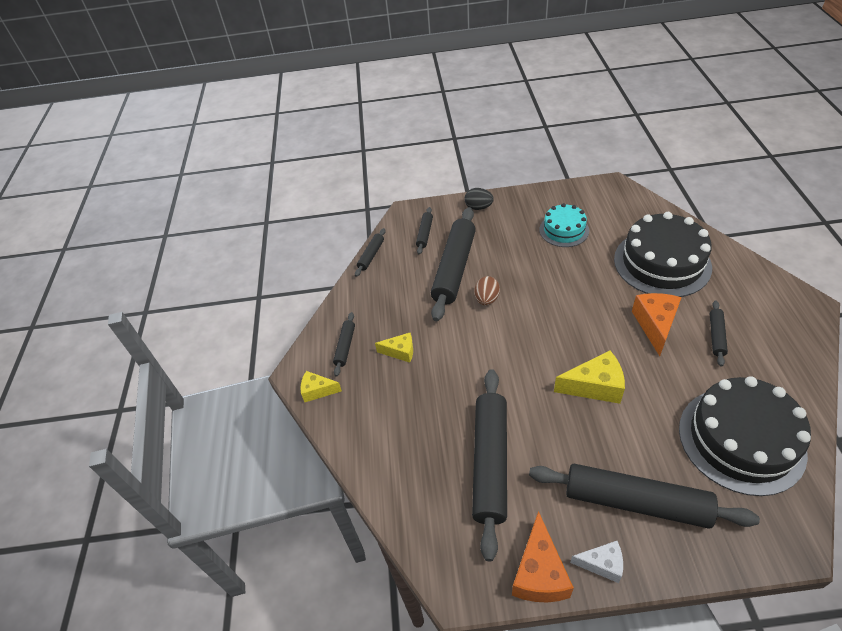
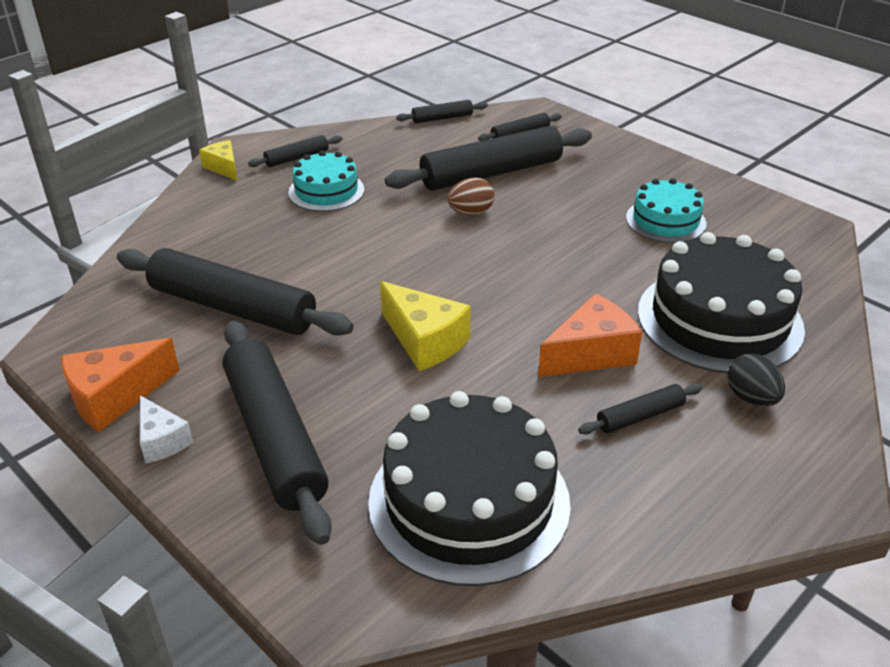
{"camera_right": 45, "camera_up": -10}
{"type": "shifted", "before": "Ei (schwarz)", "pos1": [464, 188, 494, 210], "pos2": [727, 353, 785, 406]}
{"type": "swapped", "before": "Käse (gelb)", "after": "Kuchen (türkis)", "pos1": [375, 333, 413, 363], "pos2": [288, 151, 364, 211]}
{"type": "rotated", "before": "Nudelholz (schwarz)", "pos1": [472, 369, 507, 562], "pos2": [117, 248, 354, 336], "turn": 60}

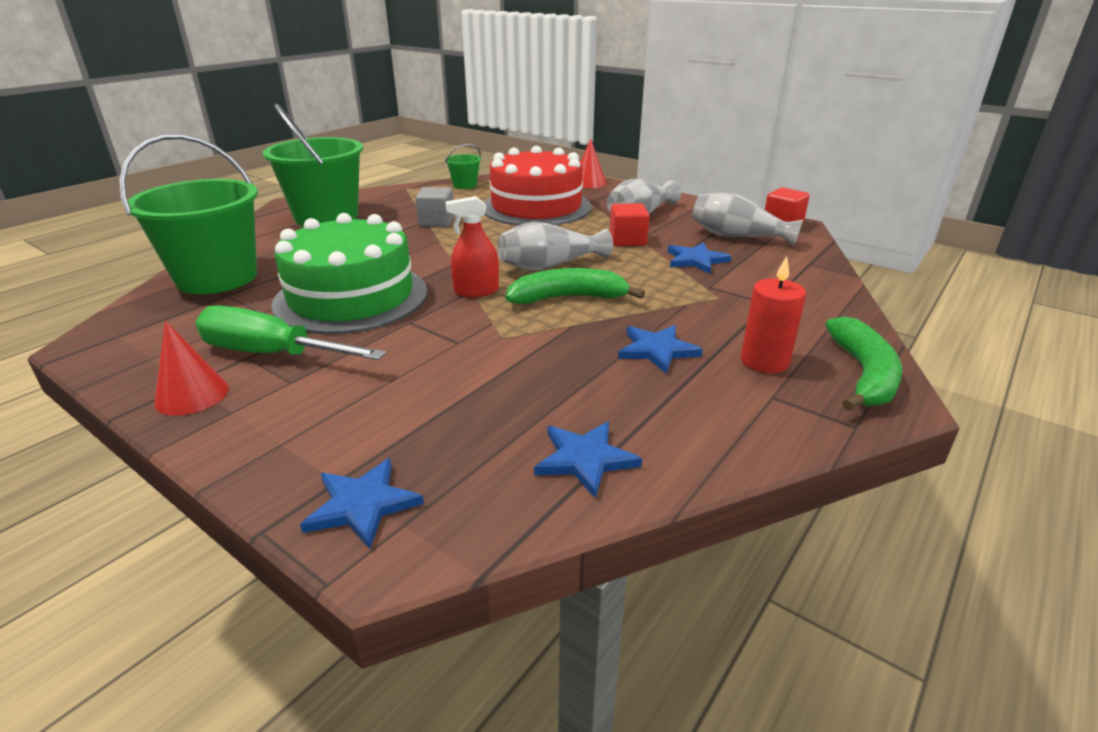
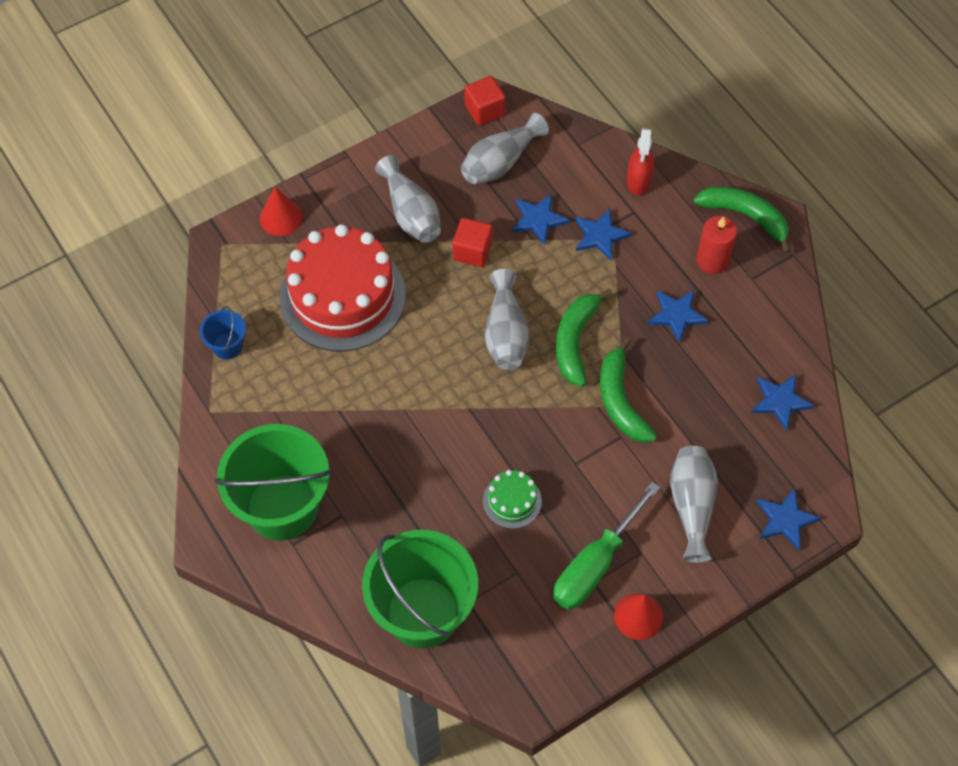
{"camera_right": -70, "camera_up": 30}
{"type": "repainted", "before": "Eimer (grün)", "after": "Eimer (blau)", "pos1": [445, 144, 481, 189], "pos2": [200, 306, 246, 359]}
{"type": "gone", "before": "Kubus (grau)", "pos1": [415, 187, 454, 227]}
{"type": "shifted", "before": "Sprühflasche (rot)", "pos1": [446, 196, 499, 297], "pos2": [627, 128, 654, 195]}
{"type": "scaled", "before": "Kuchen (grün)", "pos1": [271, 213, 427, 334], "pos2": [483, 470, 542, 529], "scale": 0.44}
{"type": "new", "after": "Stern (blau)", "pos2": [575, 208, 632, 261]}
{"type": "new", "after": "Banane (grün)", "pos2": [600, 338, 657, 443]}
{"type": "new", "after": "Vase (grau)", "pos2": [670, 446, 718, 563]}

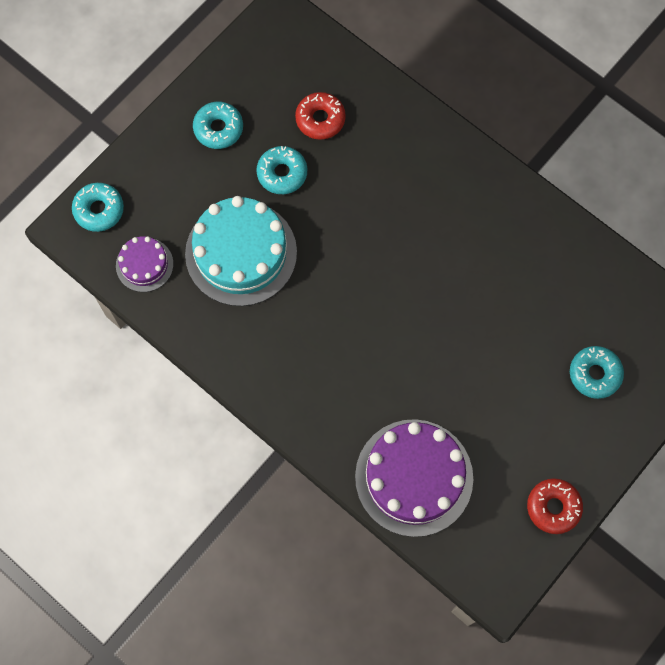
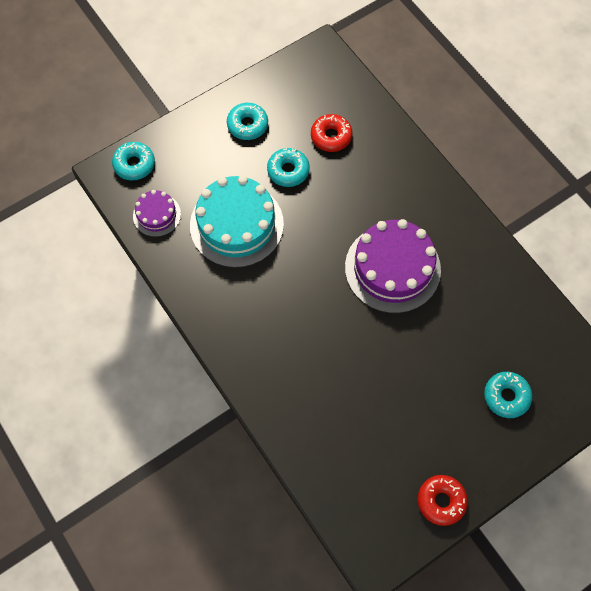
{"camera_right": 15, "camera_up": -5}
{"type": "shifted", "before": "Kuchen (lila)", "pos1": [355, 419, 473, 537], "pos2": [345, 219, 441, 313]}

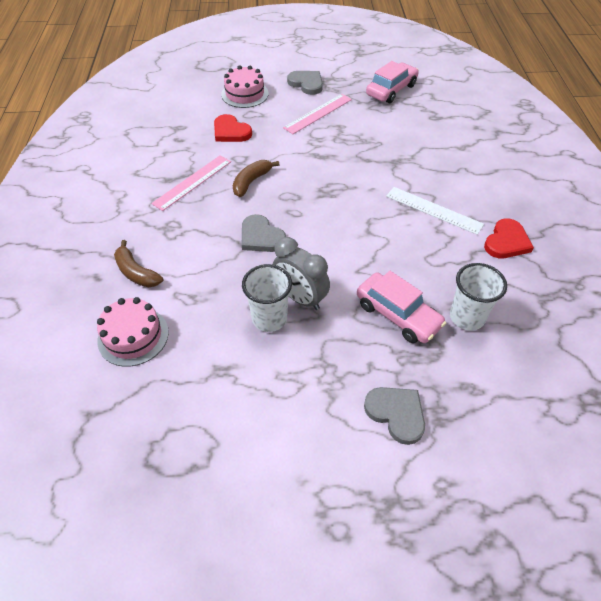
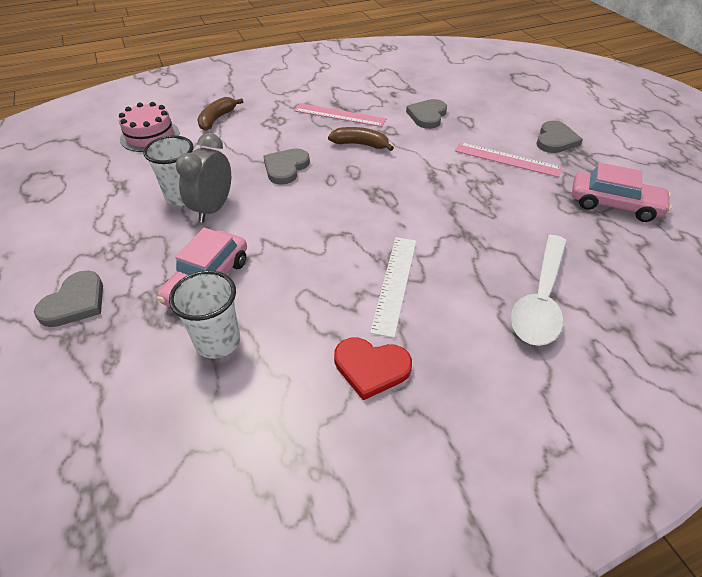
{"camera_right": 70, "camera_up": -5}
{"type": "gone", "before": "Kuchen (rosa)", "pos1": [221, 65, 269, 108]}
{"type": "repainted", "before": "Herz (rot)", "after": "Herz (grau)", "pos1": [214, 114, 252, 142], "pos2": [406, 99, 447, 129]}
{"type": "new", "after": "Löffel (weiß)", "pos2": [511, 235, 567, 346]}

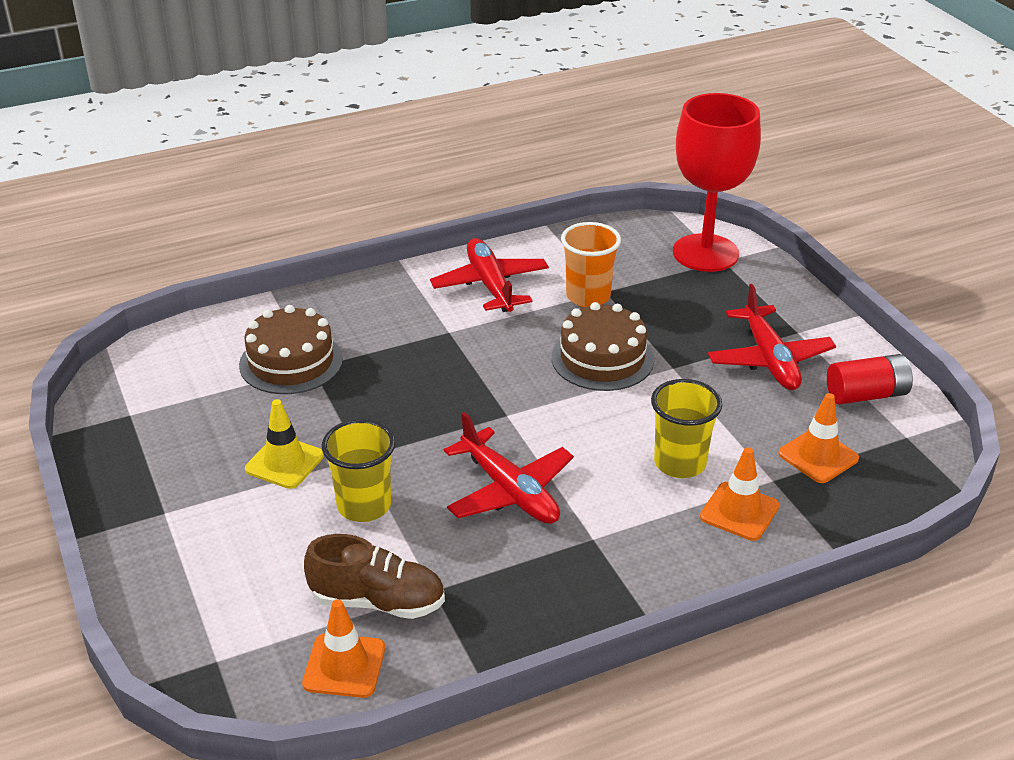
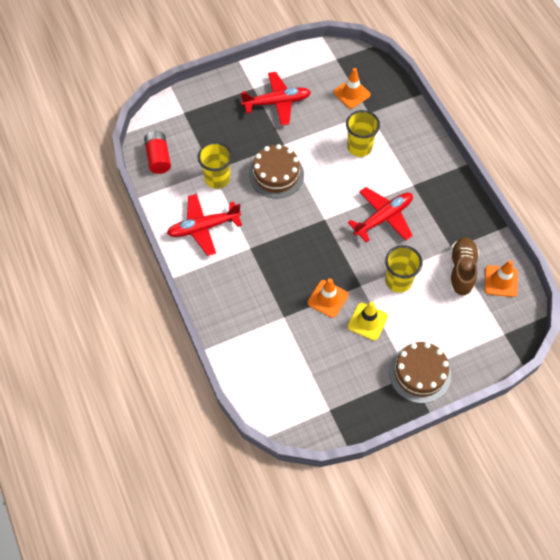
{"camera_right": -90, "camera_up": 25}
{"type": "gone", "before": "Kelch (rot)", "pos1": [673, 93, 761, 272]}
{"type": "repainted", "before": "Becher (orange)", "after": "Becher (gelb)", "pos1": [561, 222, 621, 307], "pos2": [197, 142, 232, 189]}
{"type": "shifted", "before": "Kuchen (braun)", "pos1": [239, 305, 343, 394], "pos2": [389, 342, 451, 403]}
{"type": "shifted", "before": "Batterie (rot)", "pos1": [827, 354, 913, 405], "pos2": [144, 131, 171, 174]}
{"type": "shifted", "before": "Leitkegel (orange)", "pos1": [700, 447, 779, 541], "pos2": [308, 278, 348, 318]}

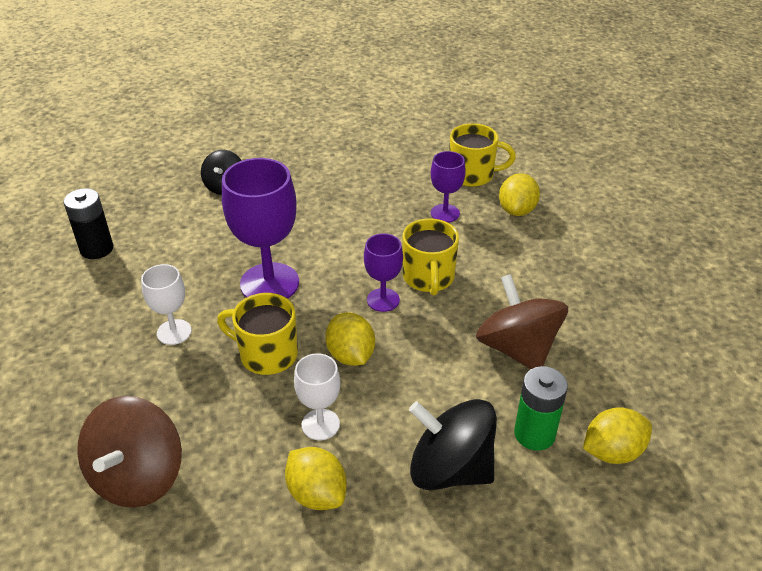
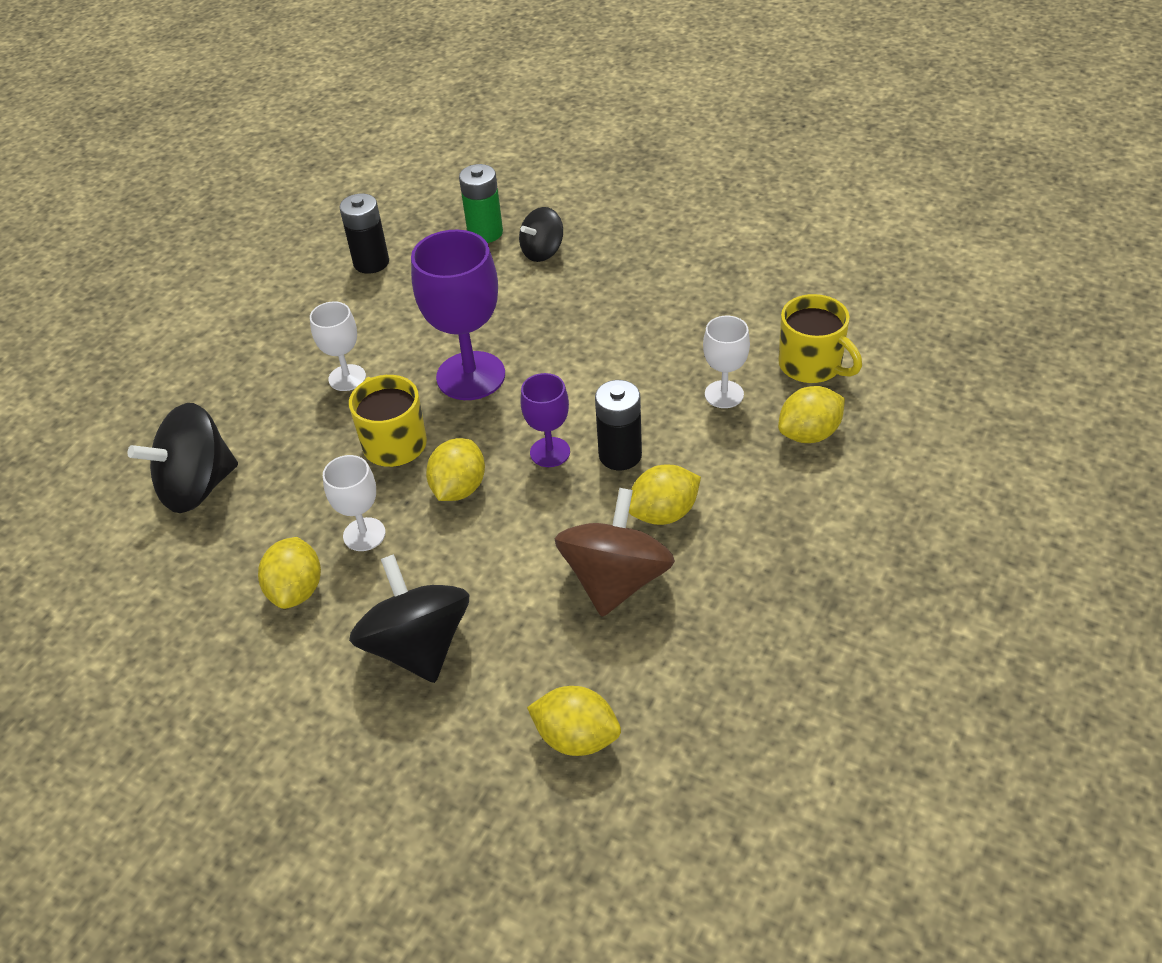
{"camera_right": 45, "camera_up": 5}
{"type": "repainted", "before": "Kelch (lila)", "after": "Kelch (weiß)", "pos1": [431, 151, 466, 223], "pos2": [703, 316, 750, 408]}
{"type": "swapped", "before": "Tasse (gelb)", "after": "Batterie (schwarz)", "pos1": [403, 218, 459, 296], "pos2": [595, 380, 642, 470]}
{"type": "shifted", "before": "Batterie (grün)", "pos1": [514, 366, 568, 451], "pos2": [459, 164, 503, 243]}
{"type": "repainted", "before": "Kreisel (braun)", "after": "Kreisel (schwarz)", "pos1": [77, 396, 182, 508], "pos2": [128, 403, 238, 513]}
{"type": "new", "after": "Zitrone (gelb)", "pos2": [629, 464, 701, 525]}

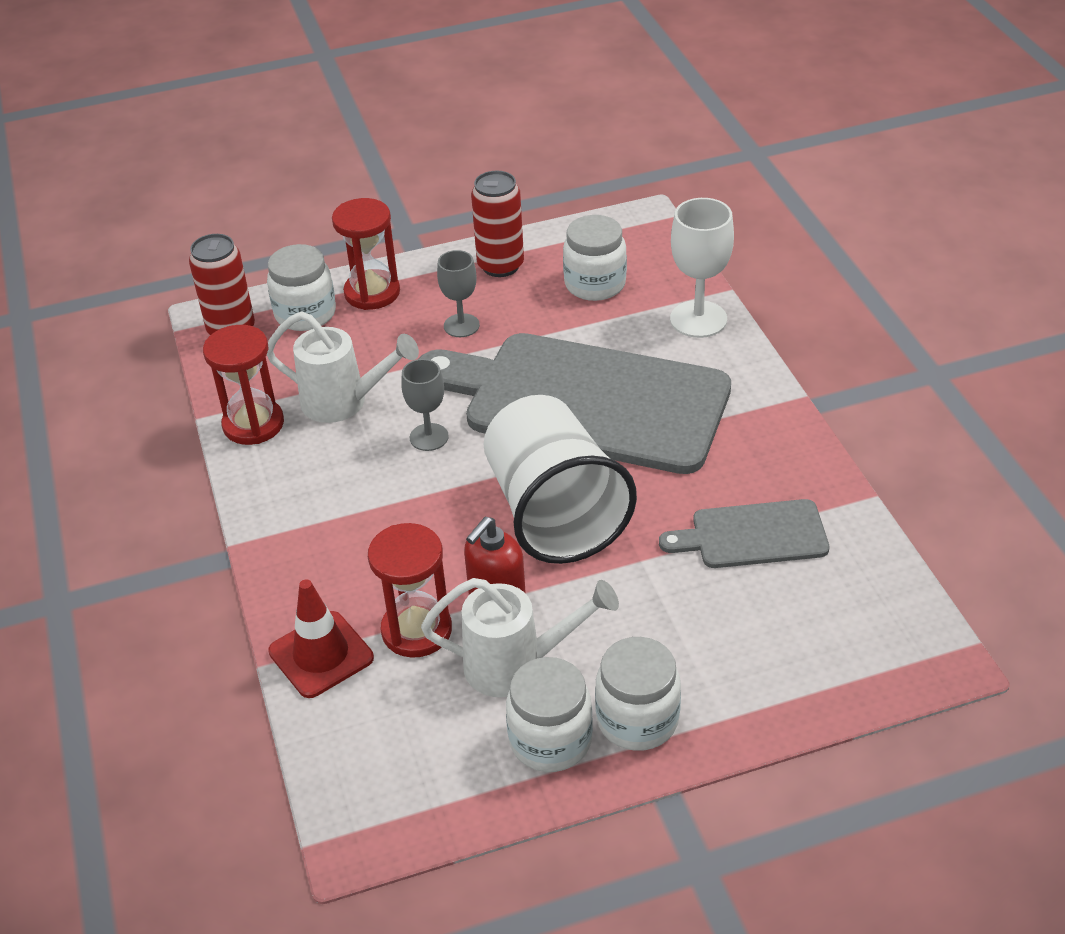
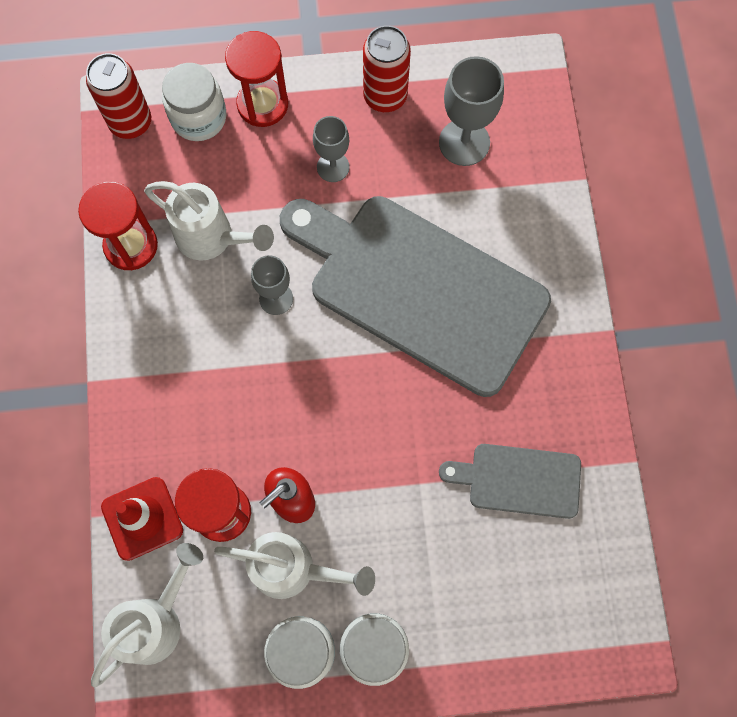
{"camera_right": 10, "camera_up": 30}
{"type": "gone", "before": "Kelch (weiß)", "pos1": [670, 198, 734, 338]}
{"type": "swapped", "before": "Einmachglas (weiß)", "after": "Kelch (grau)", "pos1": [563, 215, 627, 301], "pos2": [439, 56, 504, 166]}
{"type": "gone", "before": "Becher (weiß)", "pos1": [484, 395, 637, 564]}
{"type": "new", "after": "Gießkanne (weiß)", "pos2": [91, 543, 203, 687]}

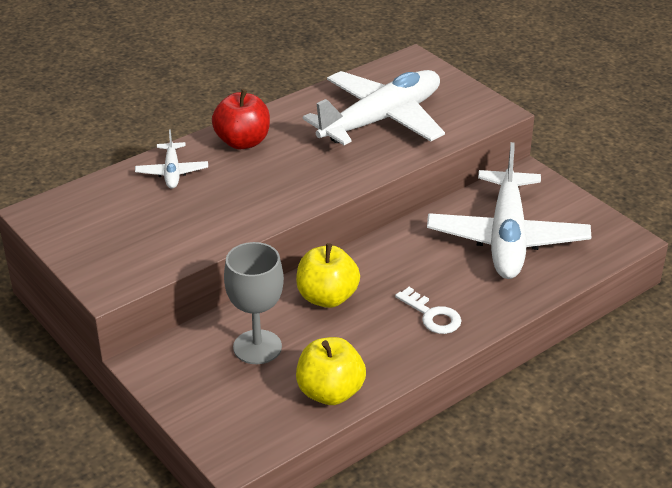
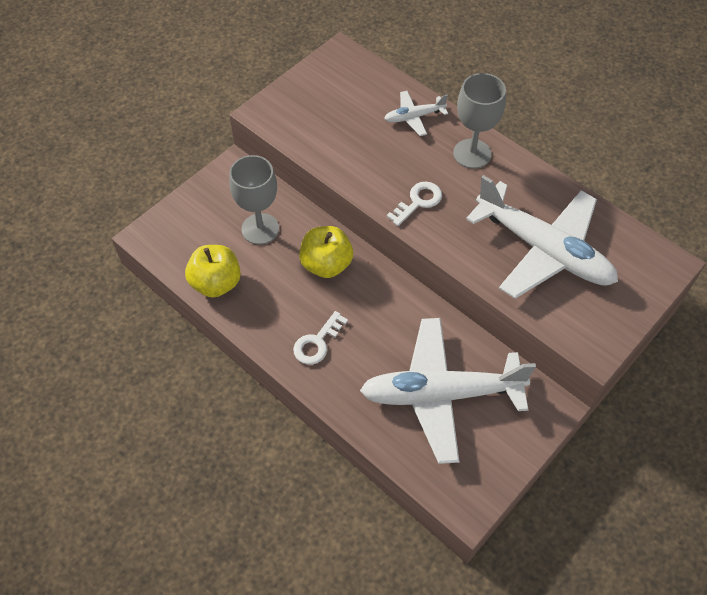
{"camera_right": 80, "camera_up": 20}
{"type": "swapped", "before": "Apfel (rot)", "after": "Kelch (grau)", "pos1": [212, 89, 270, 149], "pos2": [453, 73, 506, 169]}
{"type": "new", "after": "Schlüssel (weiß)", "pos2": [386, 181, 442, 226]}

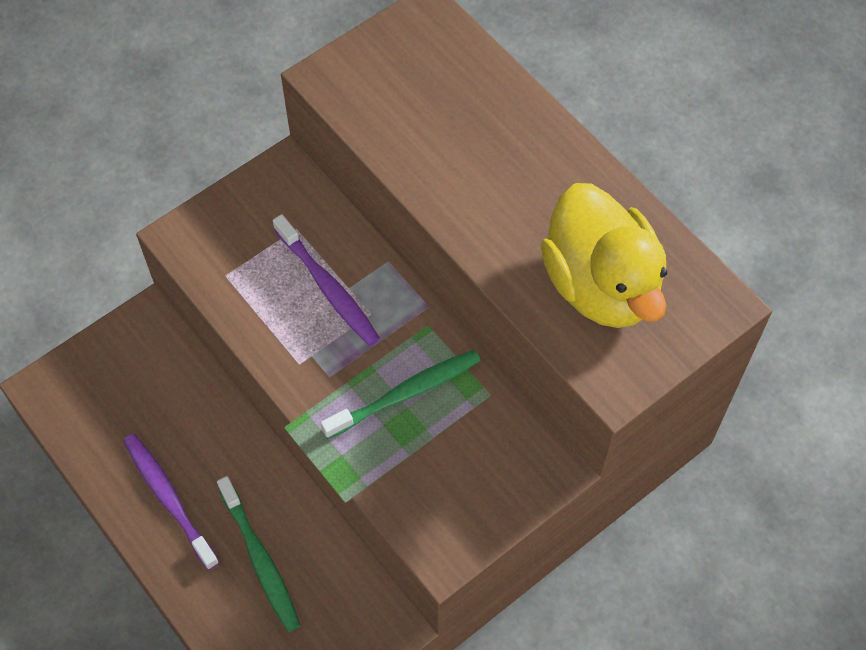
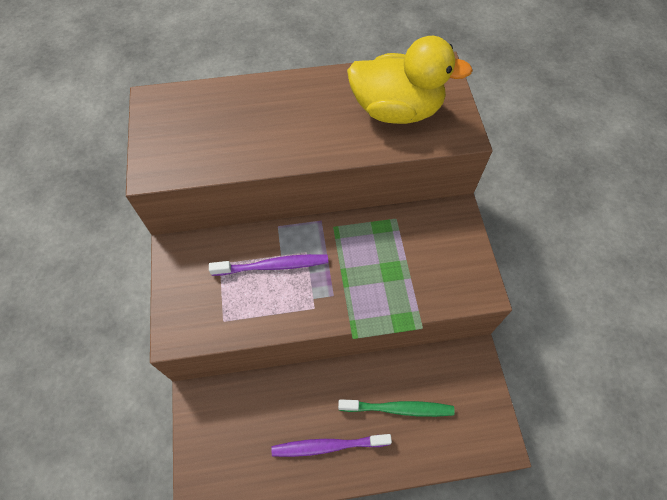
{"camera_right": -60, "camera_up": 0}
{"type": "gone", "before": "Zahnbürste (grün)", "pos1": [320, 350, 481, 439]}

